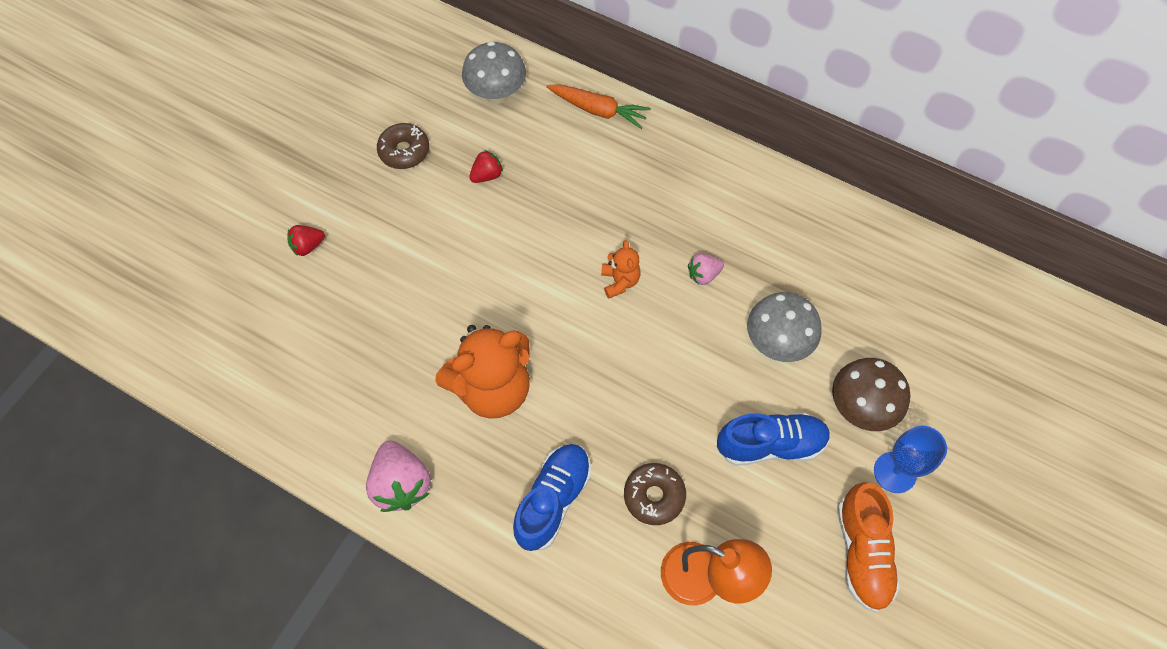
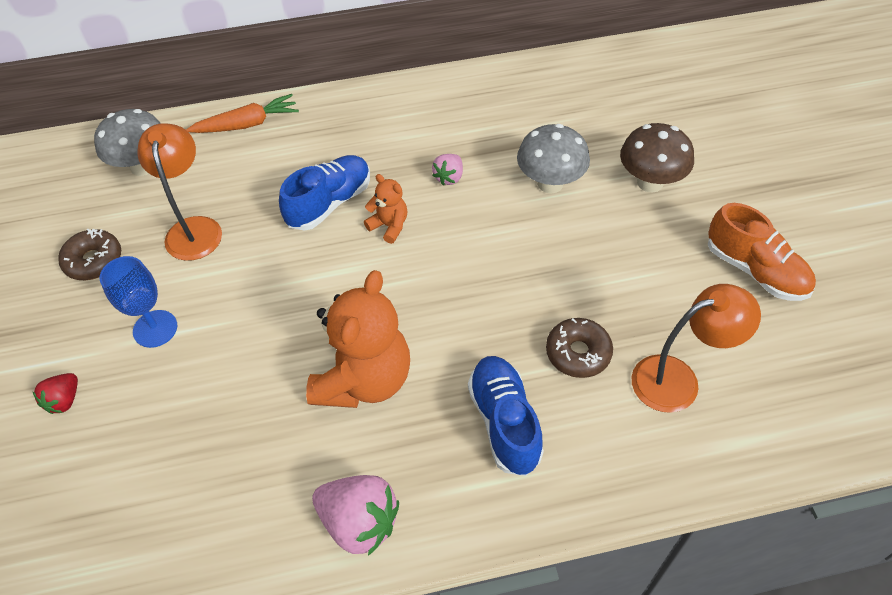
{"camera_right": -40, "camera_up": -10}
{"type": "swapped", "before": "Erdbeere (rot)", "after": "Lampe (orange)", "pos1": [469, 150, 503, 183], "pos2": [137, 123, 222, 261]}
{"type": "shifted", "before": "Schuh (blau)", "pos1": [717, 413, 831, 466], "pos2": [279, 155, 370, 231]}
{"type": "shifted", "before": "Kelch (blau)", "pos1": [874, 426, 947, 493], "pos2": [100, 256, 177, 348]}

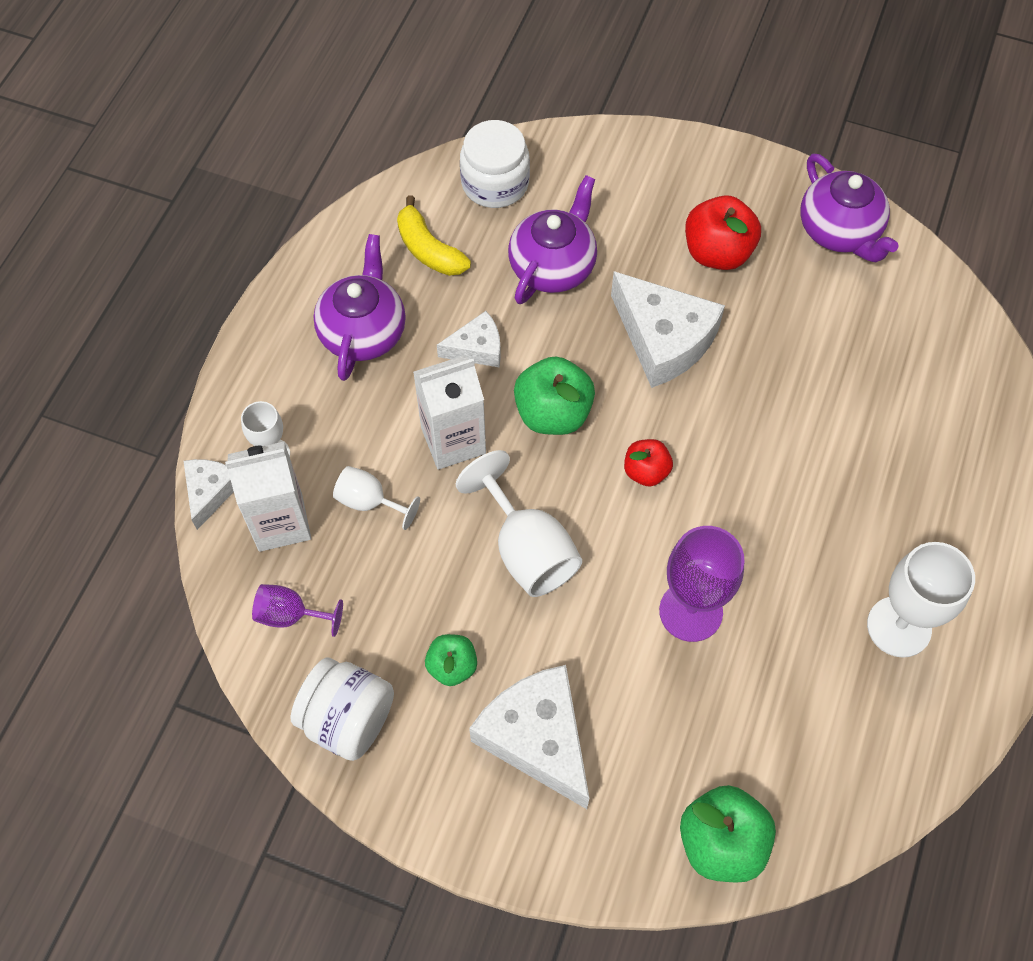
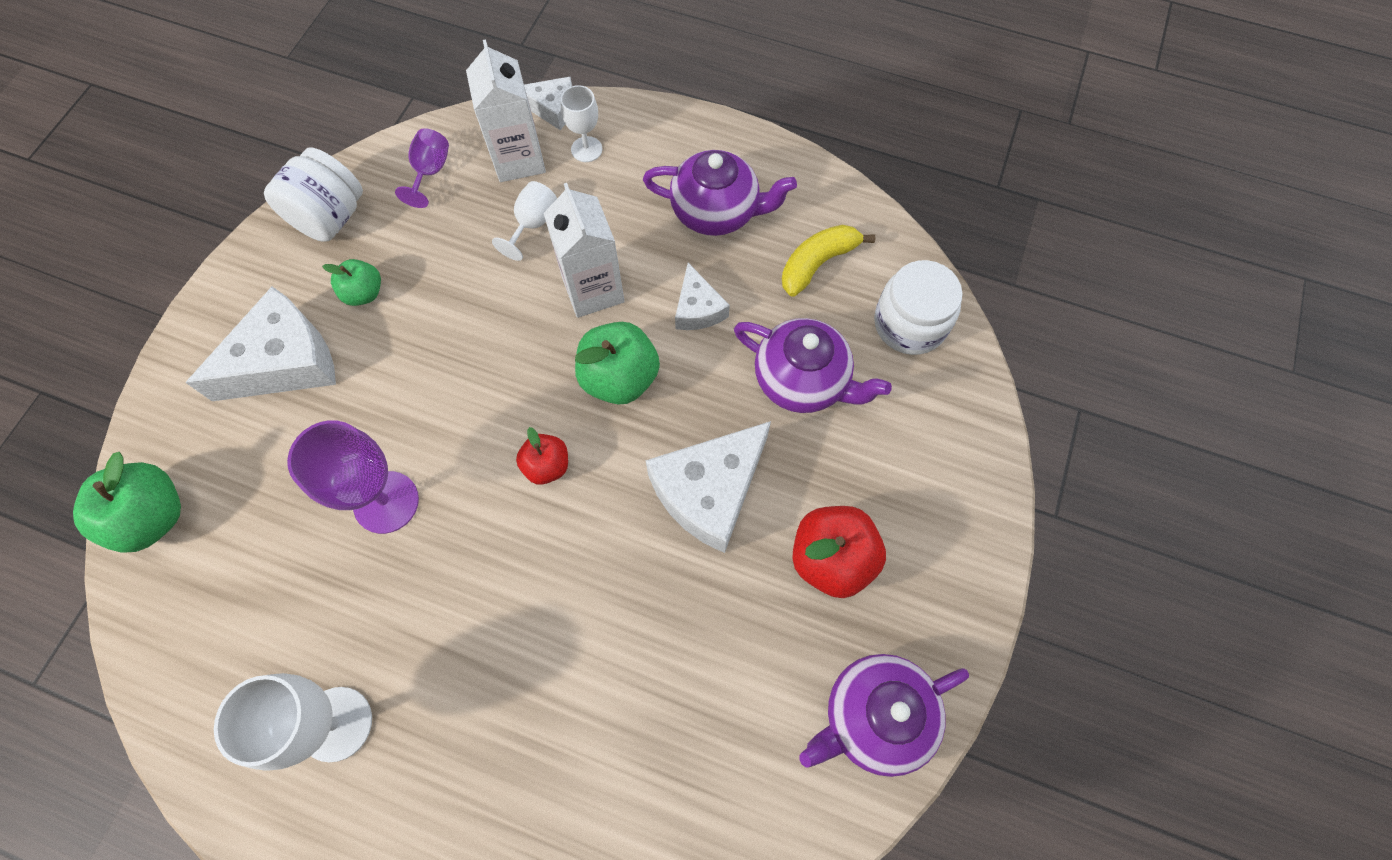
{"camera_right": 90, "camera_up": 5}
{"type": "gone", "before": "Kelch (weiß)", "pos1": [456, 450, 582, 597]}

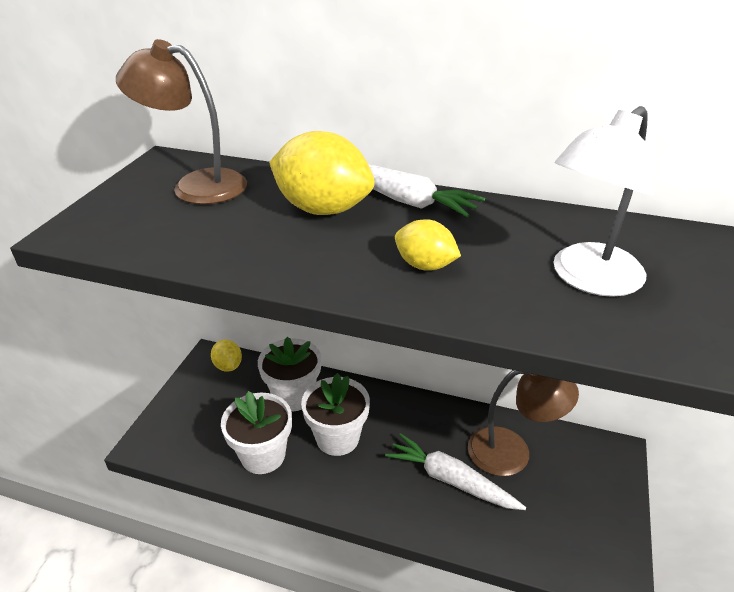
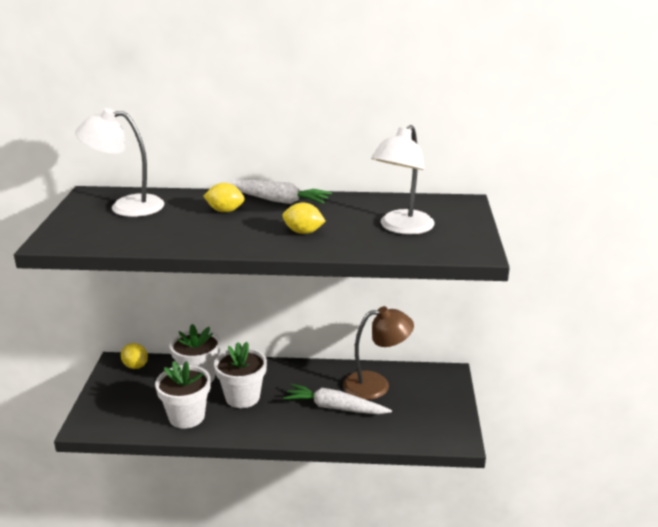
{"camera_right": -15, "camera_up": -10}
{"type": "repainted", "before": "Lampe (braun)", "after": "Lampe (weiß)", "pos1": [116, 39, 247, 204], "pos2": [75, 108, 164, 217]}
{"type": "scaled", "before": "Zitrone (gelb)", "pos1": [269, 131, 375, 215], "pos2": [204, 183, 245, 212], "scale": 0.54}

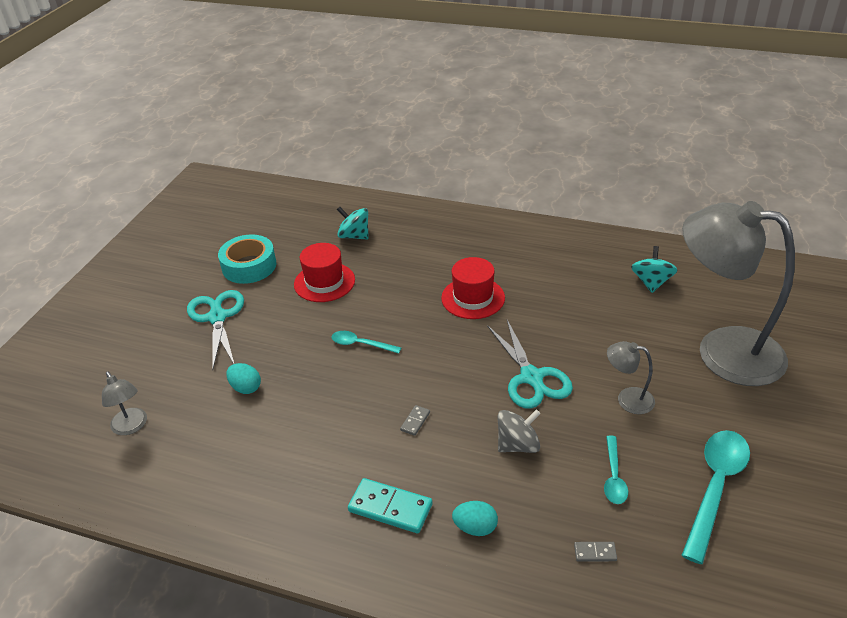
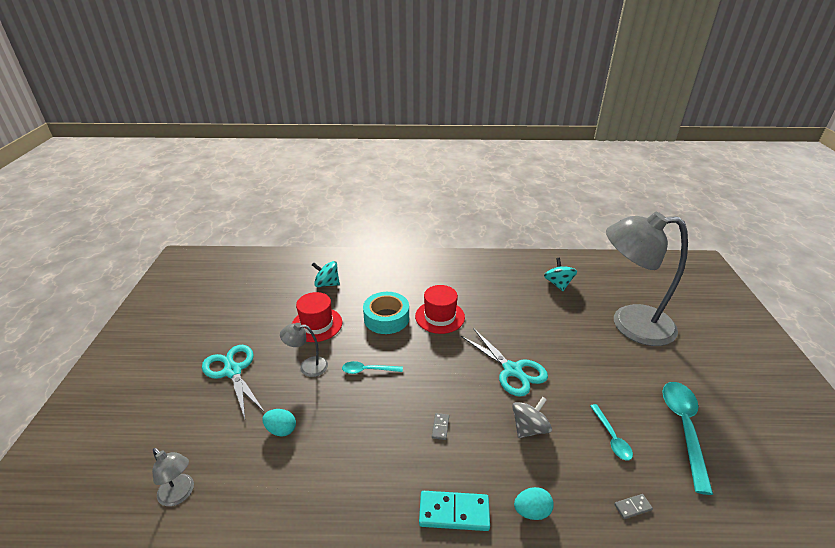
{"camera_right": -20, "camera_up": -5}
{"type": "shifted", "before": "Klebeband (türkis)", "pos1": [218, 234, 276, 284], "pos2": [363, 292, 409, 334]}
{"type": "shifted", "before": "Lampe (grau)", "pos1": [607, 341, 655, 414], "pos2": [280, 323, 328, 377]}

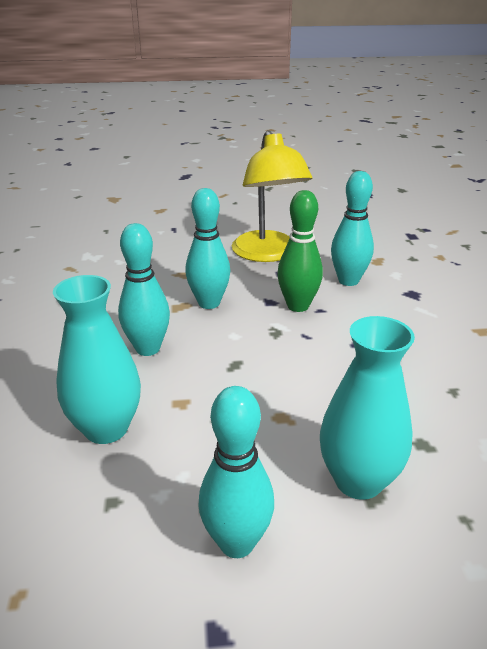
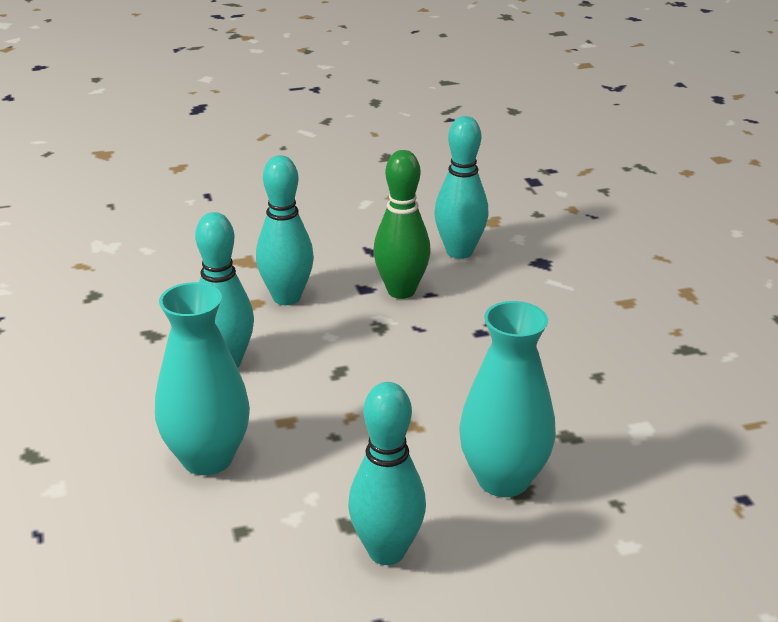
{"camera_right": -10, "camera_up": 0}
{"type": "gone", "before": "Lampe (gelb)", "pos1": [232, 130, 312, 262]}

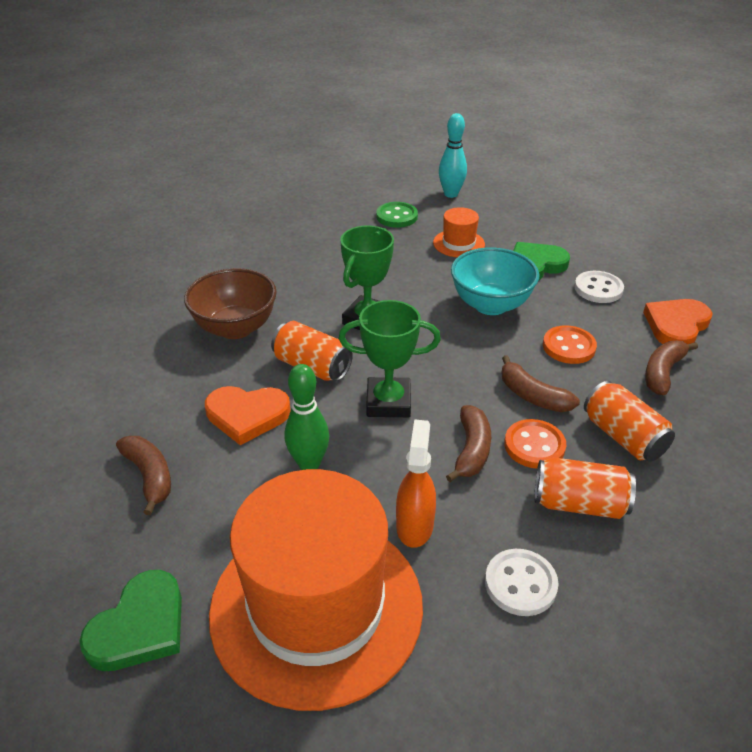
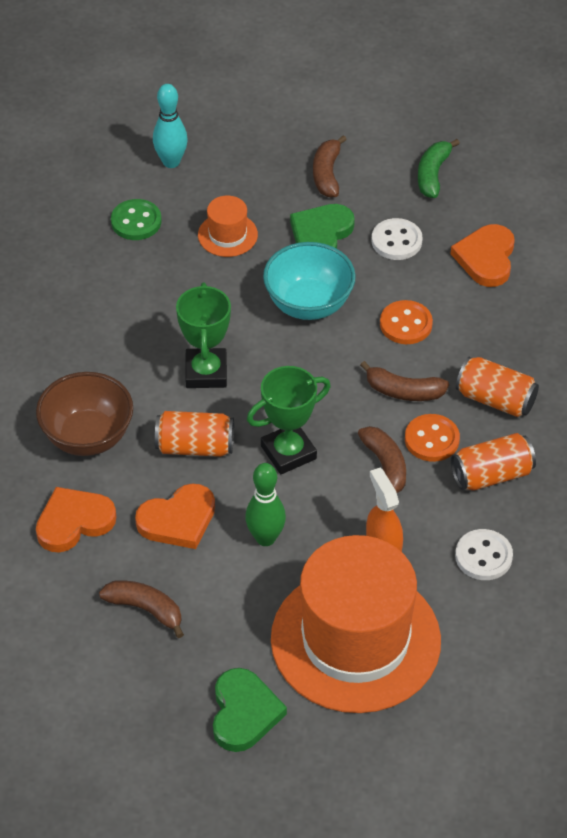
{"camera_right": -30, "camera_up": 10}
{"type": "shifted", "before": "Banane (braun)", "pos1": [645, 341, 698, 395], "pos2": [313, 135, 347, 197]}
{"type": "new", "after": "Banane (grün)", "pos2": [418, 139, 460, 198]}
{"type": "new", "after": "Herz (orange)", "pos2": [36, 487, 116, 553]}

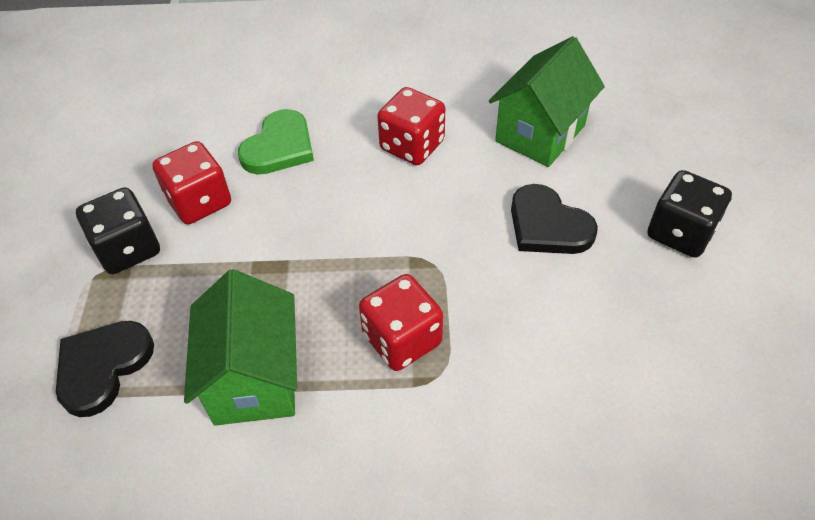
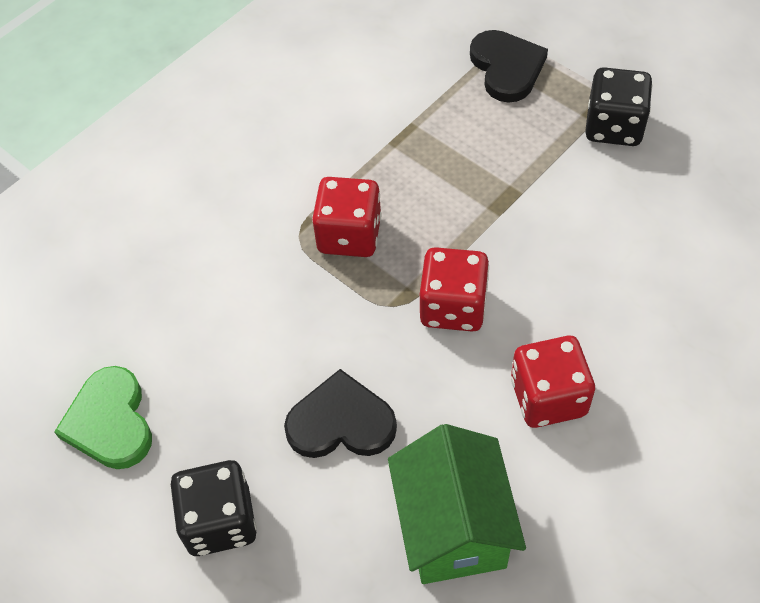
{"camera_right": 135, "camera_up": 5}
{"type": "shifted", "before": "Herz (grün)", "pos1": [238, 109, 314, 175], "pos2": [54, 366, 152, 469]}
{"type": "shifted", "before": "Spielwürfel (rot)", "pos1": [152, 141, 231, 224], "pos2": [420, 247, 489, 332]}
{"type": "gone", "before": "Haus (grün)", "pos1": [184, 269, 297, 426]}

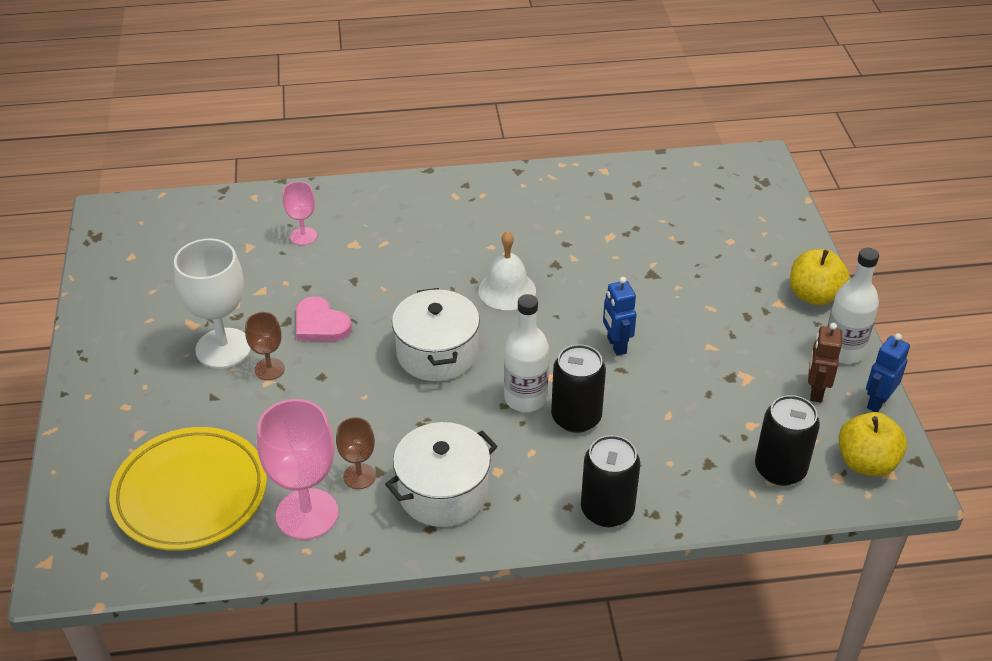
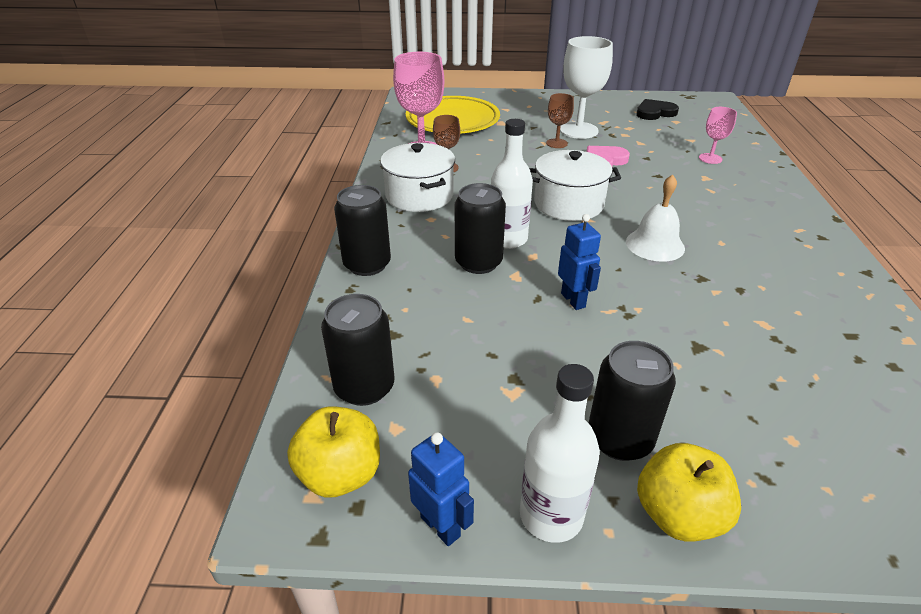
{"camera_right": 100, "camera_up": -5}
{"type": "rotated", "before": "Roboter (blau)", "pos1": [603, 277, 636, 356], "pos2": [558, 214, 601, 310], "turn": 75}
{"type": "gone", "before": "Roboter (braun)", "pos1": [808, 323, 842, 403]}
{"type": "new", "after": "Herz (schwarz)", "pos2": [636, 99, 679, 120]}
{"type": "new", "after": "Dose (schwarz)", "pos2": [589, 341, 676, 461]}

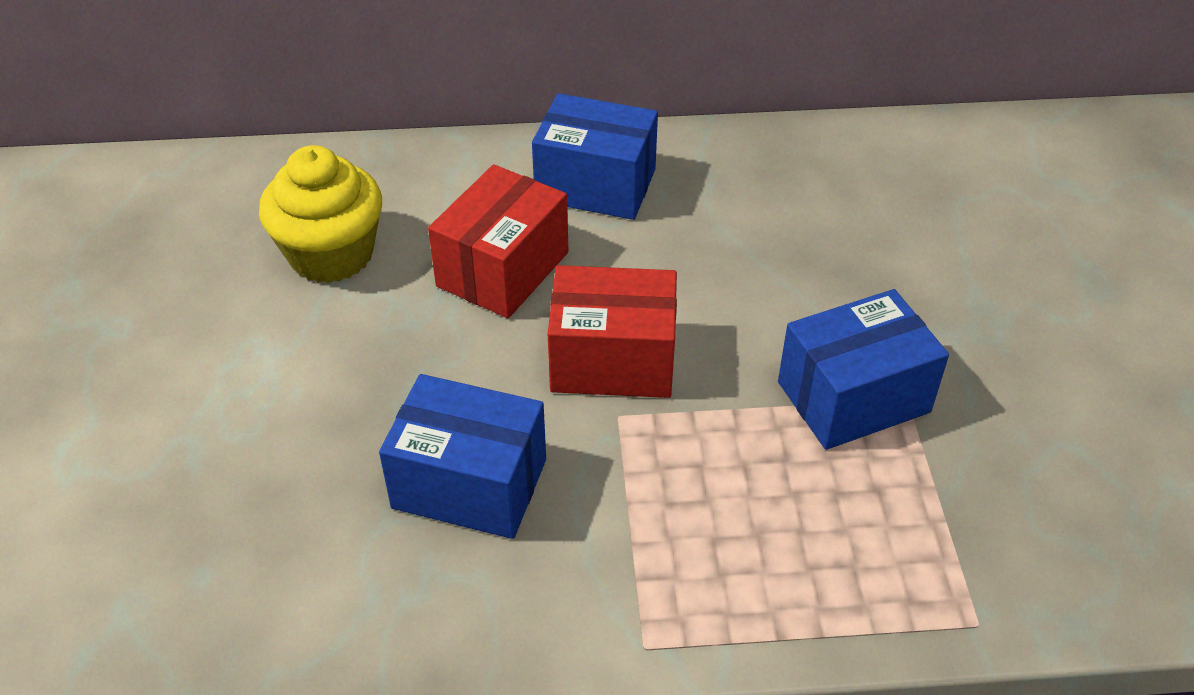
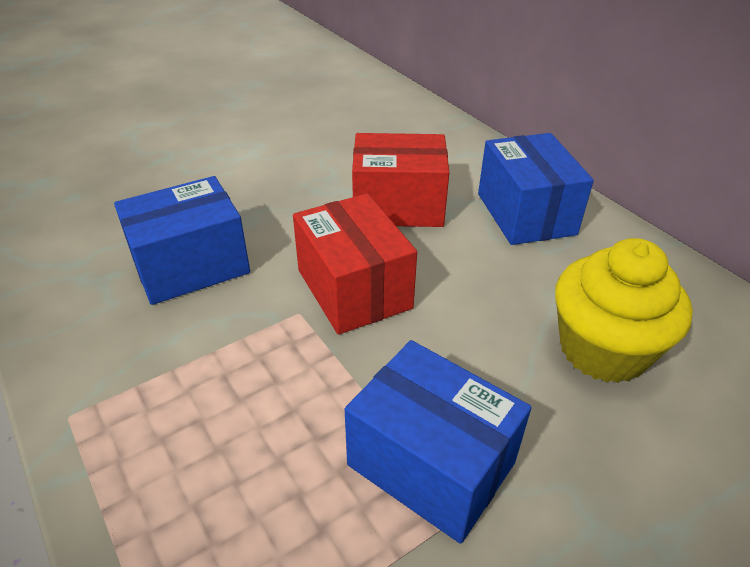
{"camera_right": 60, "camera_up": -5}
{"type": "shifted", "before": "Muffin (gelb)", "pos1": [259, 145, 382, 283], "pos2": [555, 238, 693, 383]}
{"type": "rotated", "before": "Schachtel (blau)", "pos1": [379, 374, 546, 539], "pos2": [114, 176, 250, 305], "turn": 75}

